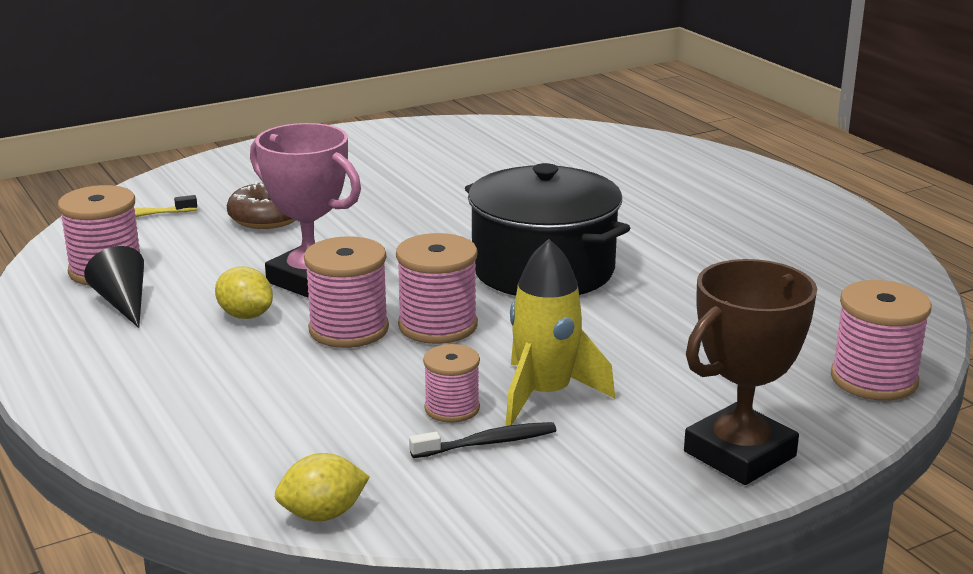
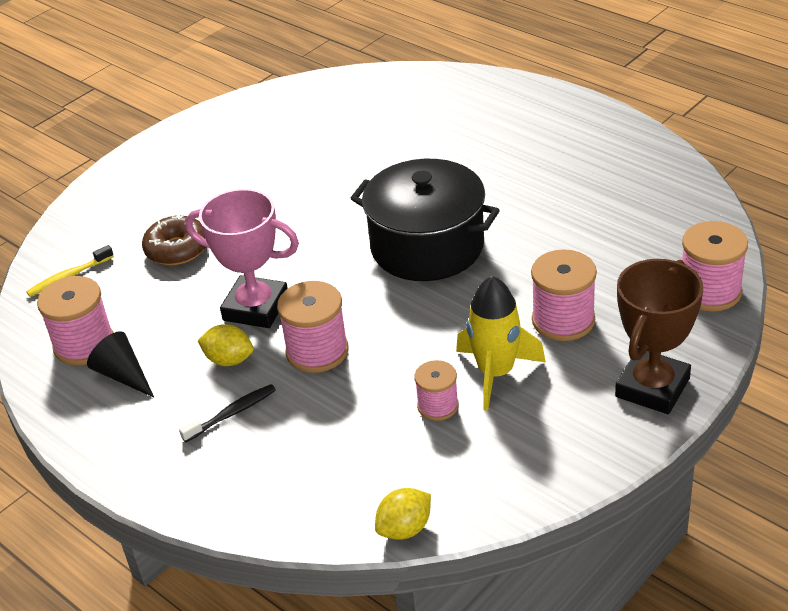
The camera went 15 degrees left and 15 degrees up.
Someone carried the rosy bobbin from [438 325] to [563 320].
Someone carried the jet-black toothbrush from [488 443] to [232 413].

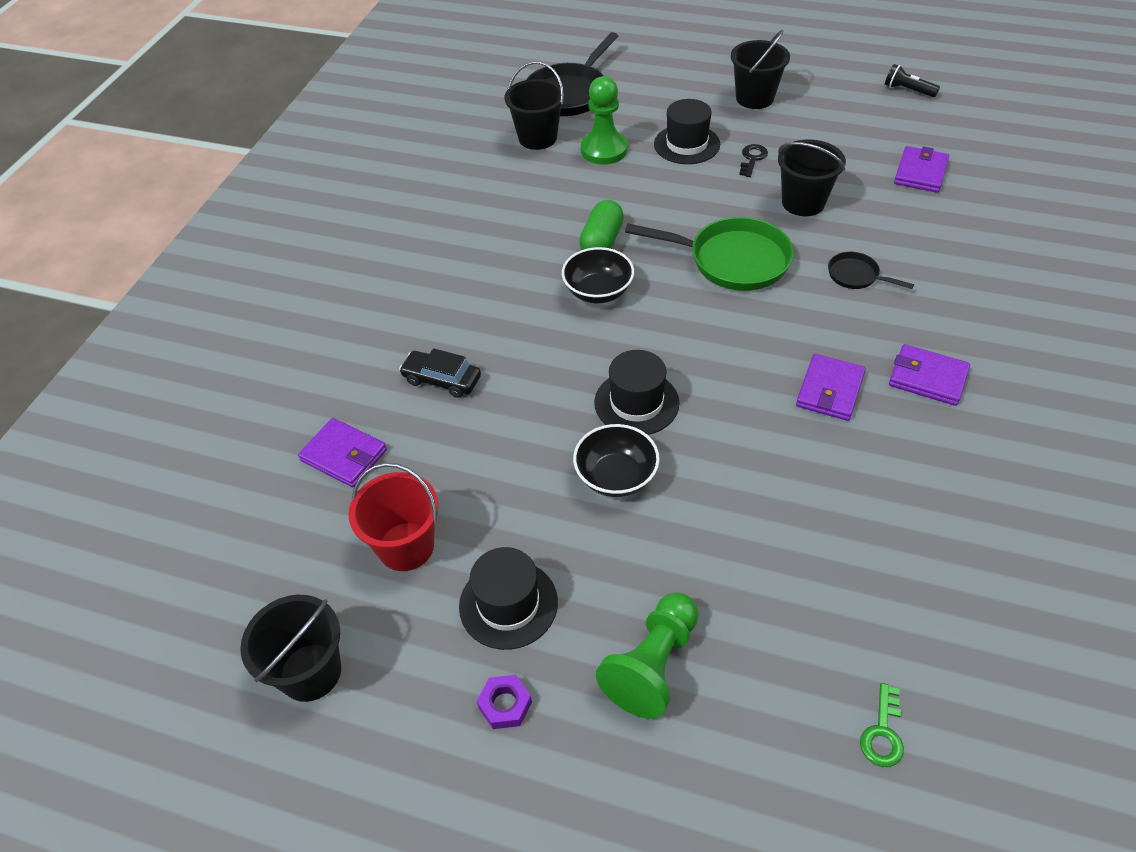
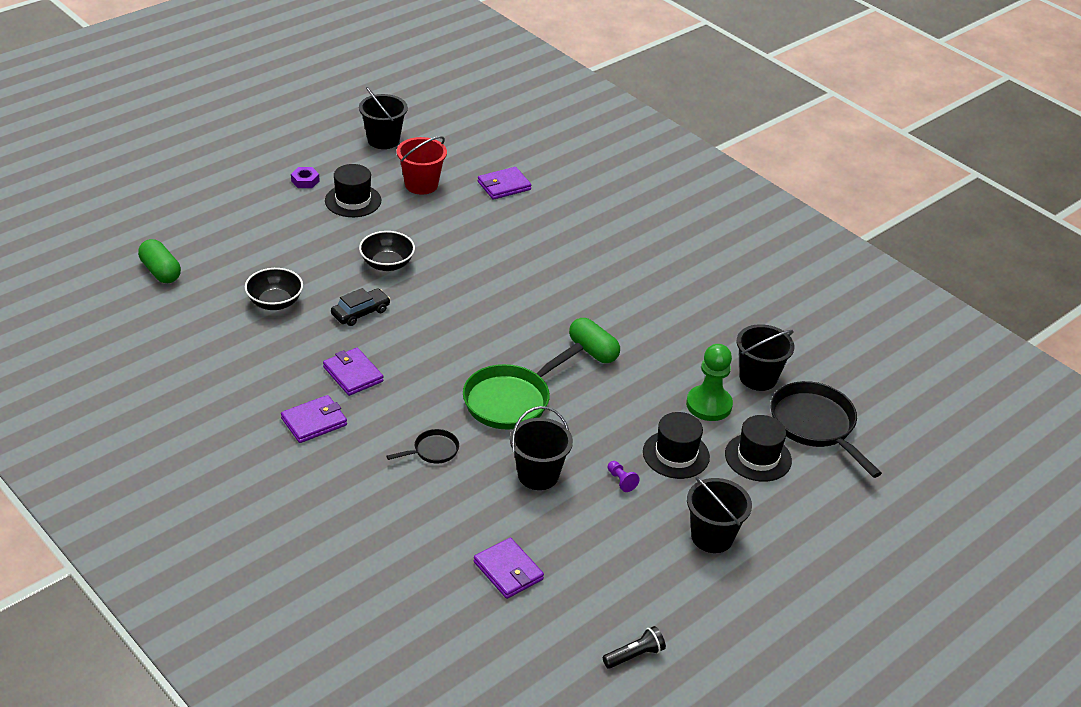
The camera went 115 degrees right and 10 degrees down.
Someone carried the jet-black automobile from [442 379] to [360 312].
Someone carried the jet-black serving bowl from [598 291] to [275 302].
Someone carried the jet-black top hat from [636 403] to [758 457].
Someone took away the emerald chess pawn at [652 665].
Someone swapped the jet-black latchkey at [752 159] for the royal purple chess pawn at [621 481].
Someone swapped the emerald latchkey at [882 733] for the emerald pill at [160 271].

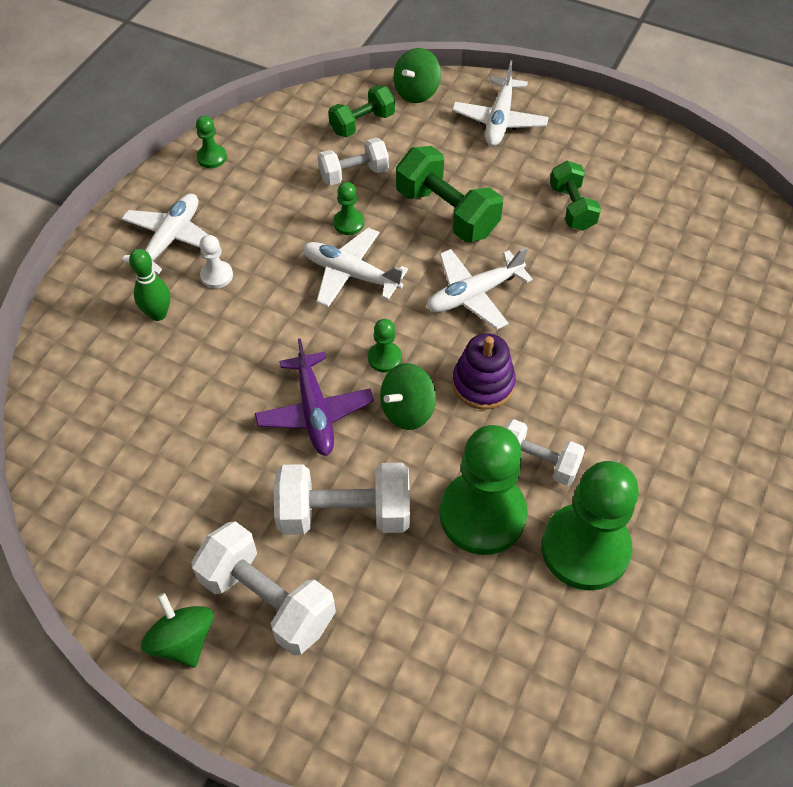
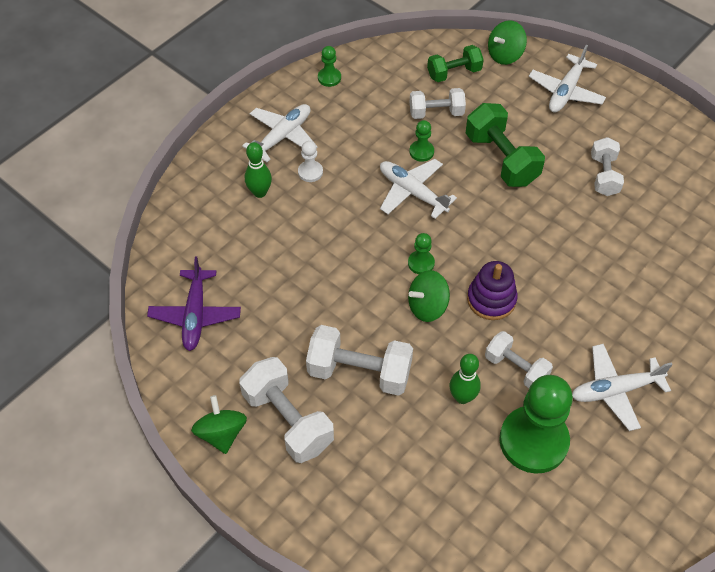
The camera went 15 degrees right and 0 degrees up.
Someone carried the royal purple plane from [314 412] to [195 315].
Someone carried the white plane from [473 294] to [615 390].
Someone swapped the emerald chess pawn at [482 514] for the emerald tenpin at [462 397].
Someone repainted the emerald free weight at [572 208], which became the white free weight at [604 175].

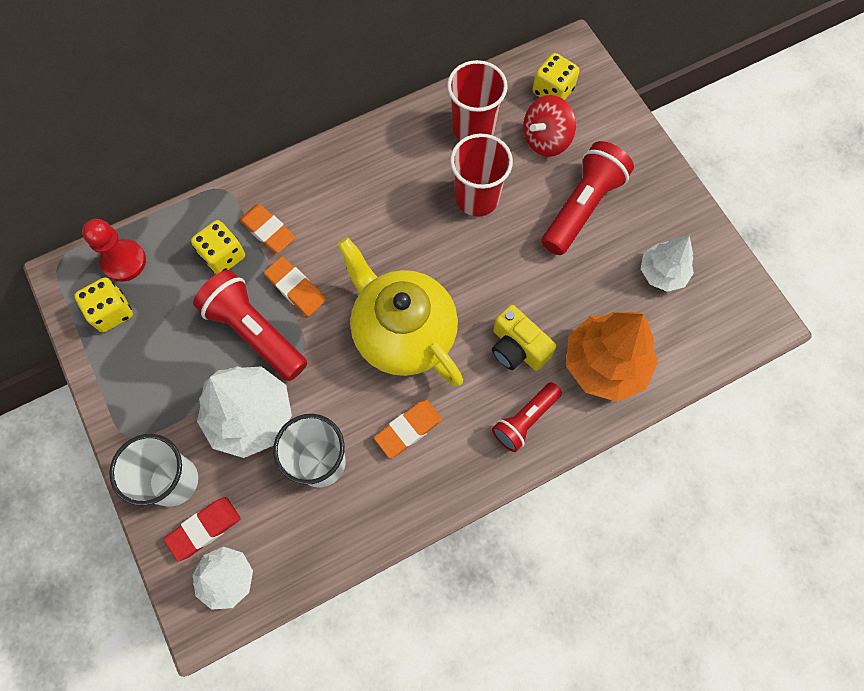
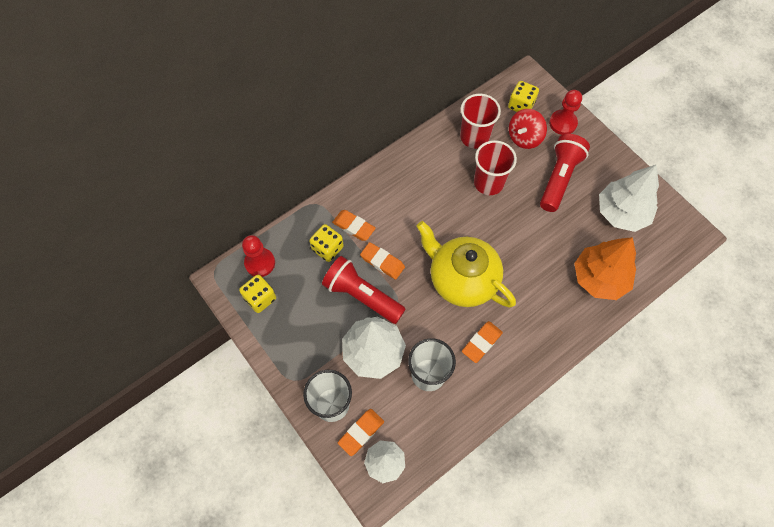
The camera went 10 degrees left and 5 degrees down.
Someone repainted the red pencil eraser at [204 529], which became the orange-coloured pencil eraser at [361 432].
Someone took away the bright yellow photo camera at [517 348].
Someone took away the red flashlight at [525 420].
Someone scaled the white toy tree at [662 273] by 1.65.
Someone put down the red chess pawn at [563 123].

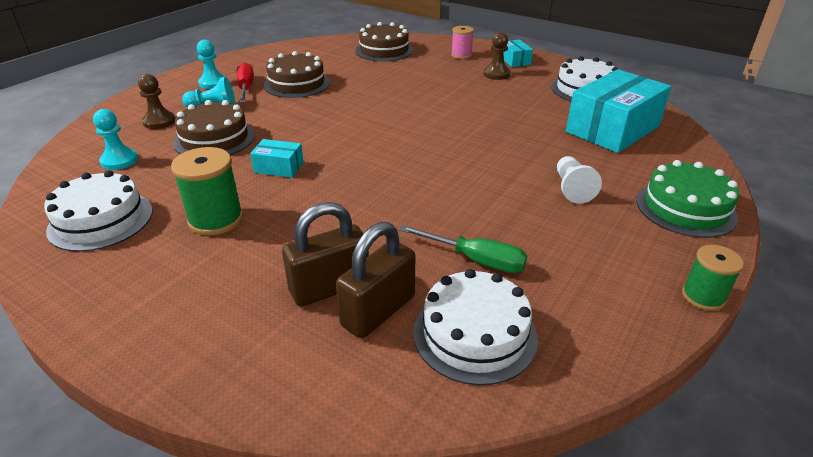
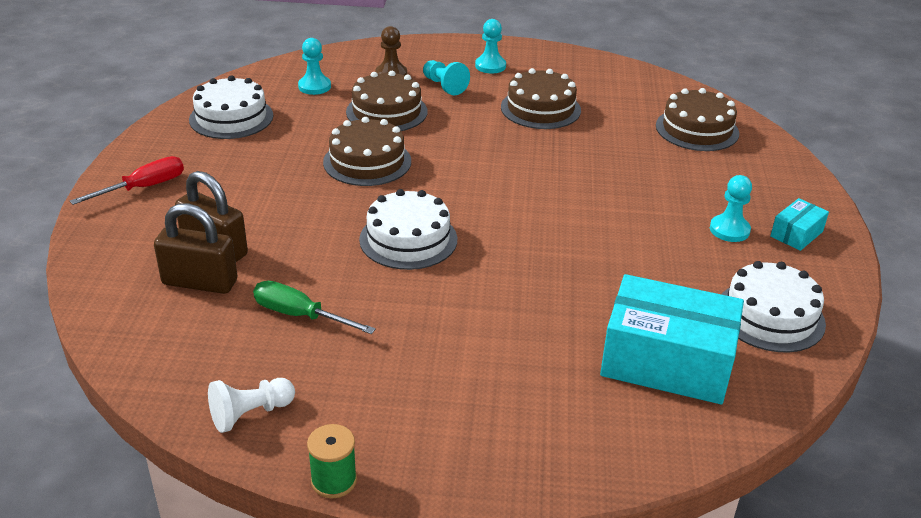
The camera went 60 degrees right and 0 degrees up.
Someone took away the emerald bobbin at [216 219].
Someone carried the red flat screwdriver from [246 88] to [143 187].
Someone swapped the turquoise parcel at [279 167] for the dark brown layer cake at [367 161].
Someone rotated the emerald flat screwdriver at [475 260] by 120 degrees clockwise.
Someone carried the white layer cake from [474 334] to [408 239].
Someone took away the rosy bobbin at [461 55].
Someone repainted the dark brown chess pawn at [496 74], which became the turquoise chess pawn at [729 230].
Someone carried the white chess pawn from [572 189] to [250 414].
Someone took away the emerald layer cake at [685 208].

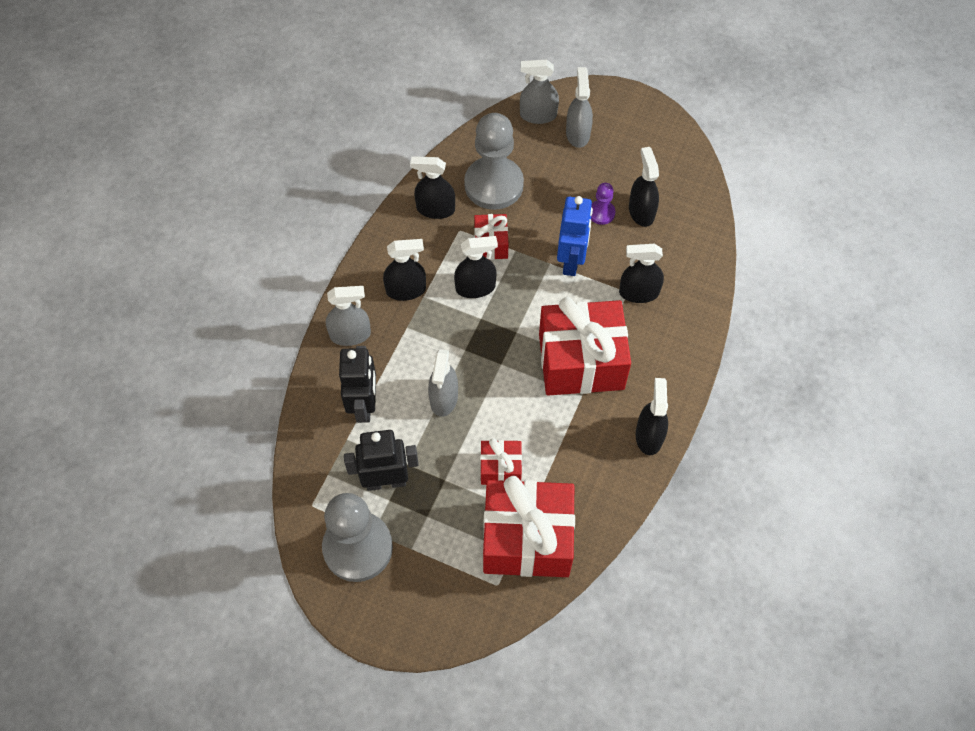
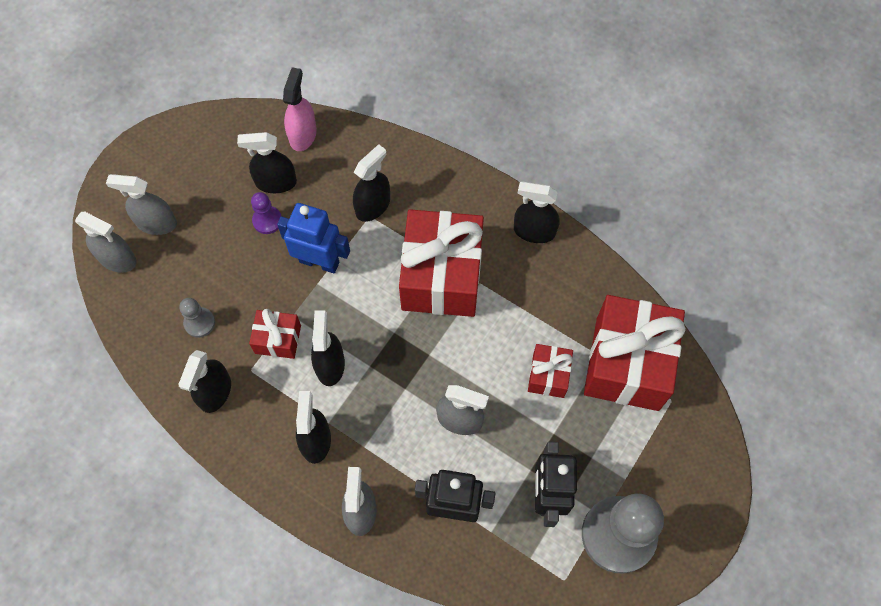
The camera went 80 degrees left and 5 degrees up.
Someone scaled the gray chess pawn at [494 185] by 0.45.
Someone rotated the gray sprayer at [538 115] by 75 degrees counterclockwise.
Someone rotated the jet-black sprayer at [638 292] by 150 degrees counterclockwise.
Someone put down the rosy sprayer at [303 134].

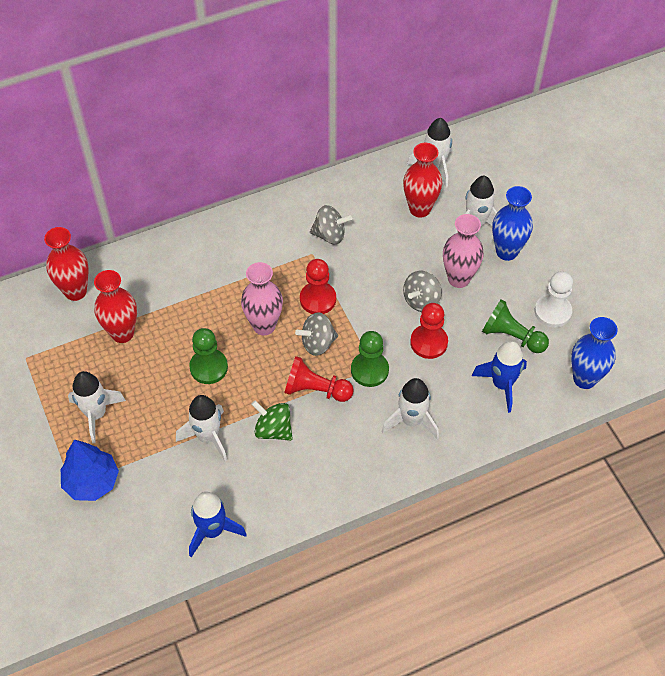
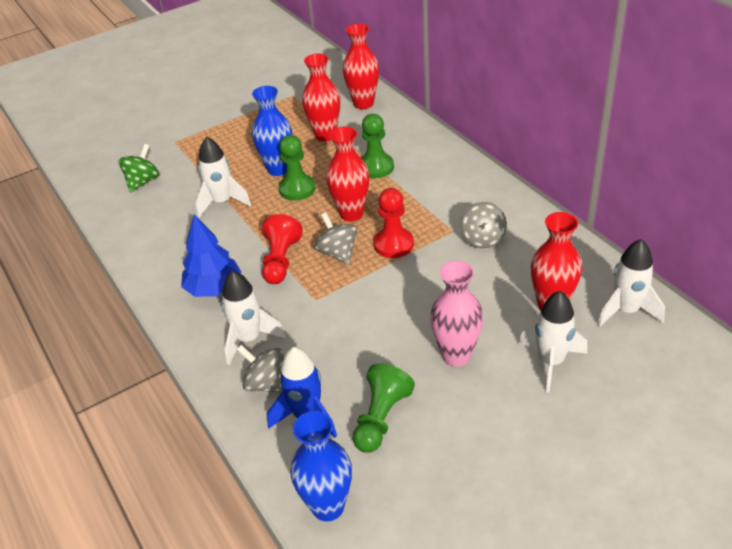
The camera went 85 degrees right and 15 degrees down.
Someone carried the blue toy tree from [92 482] to [214 288].
Someone took away the white rocket at [96 414].
Someone took away the blue rocket at [212 531].
Someone repainted the rosy vase at [264 326], which became the red vase at [351 214].
Someone carried the emerald whirligig from [273 429] to [142 182].
Someone carried the emerald chess pawn from [369 370] to [376 167].
Someone carried the gray whirligig from [421 300] to [267 384].
Someone took away the red chess pawn at [429 342].
Someone carried the blue vase from [506 251] to [278 169].
Someone took away the white chess pawn at [552 312].

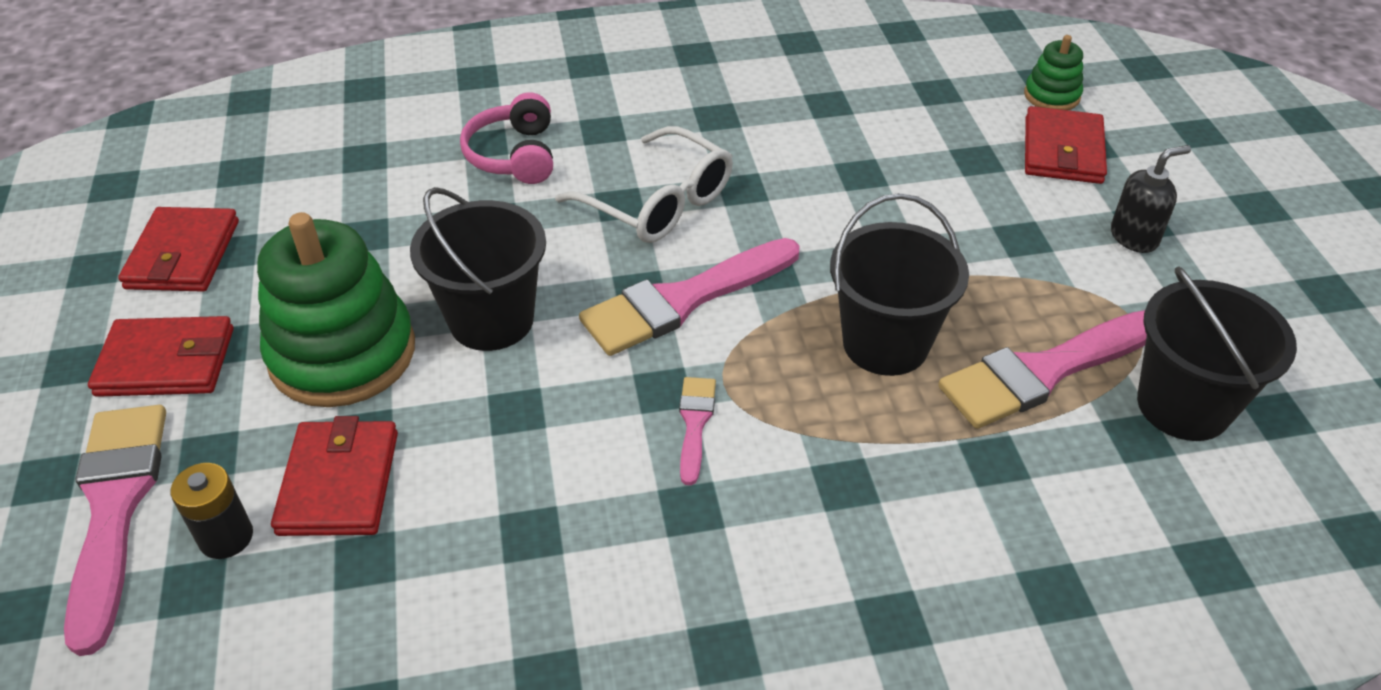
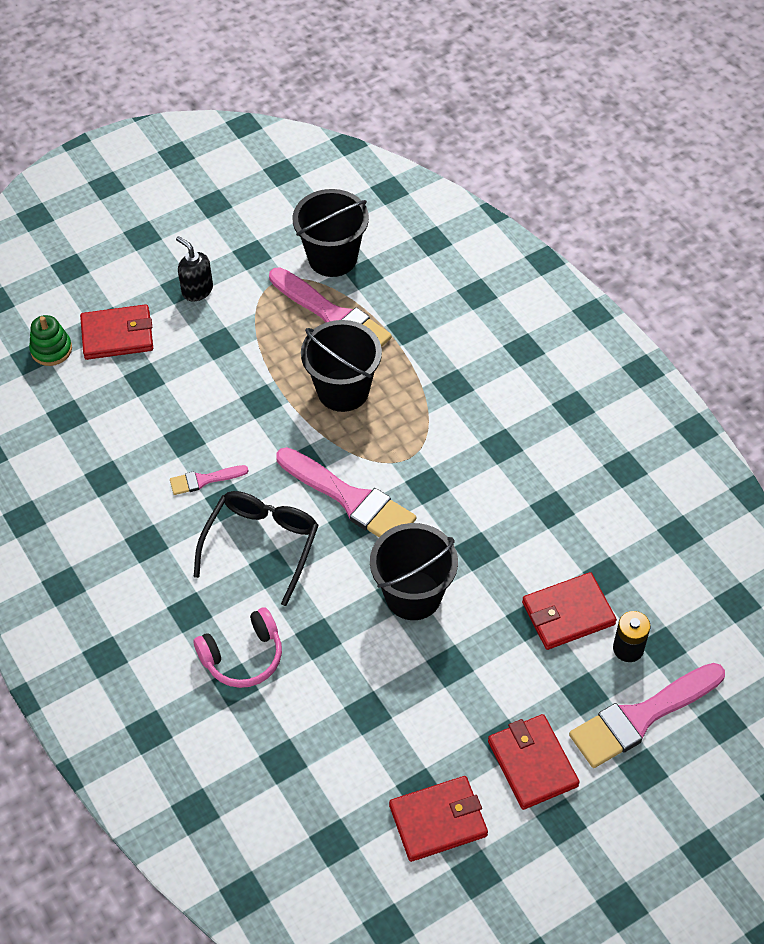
The camera went 110 degrees left and 10 degrees up.
Someone took away the emerald ring stacker at [342 353].
Someone repainted the white eyeglasses at [659 203], which became the jet-black eyeglasses at [262 544].
Someone carried the rosy brush from [695 424] to [204 480].

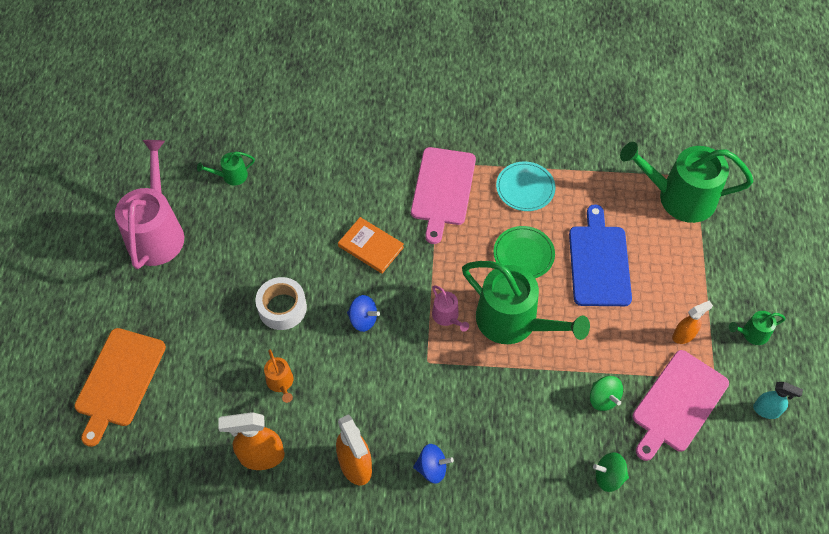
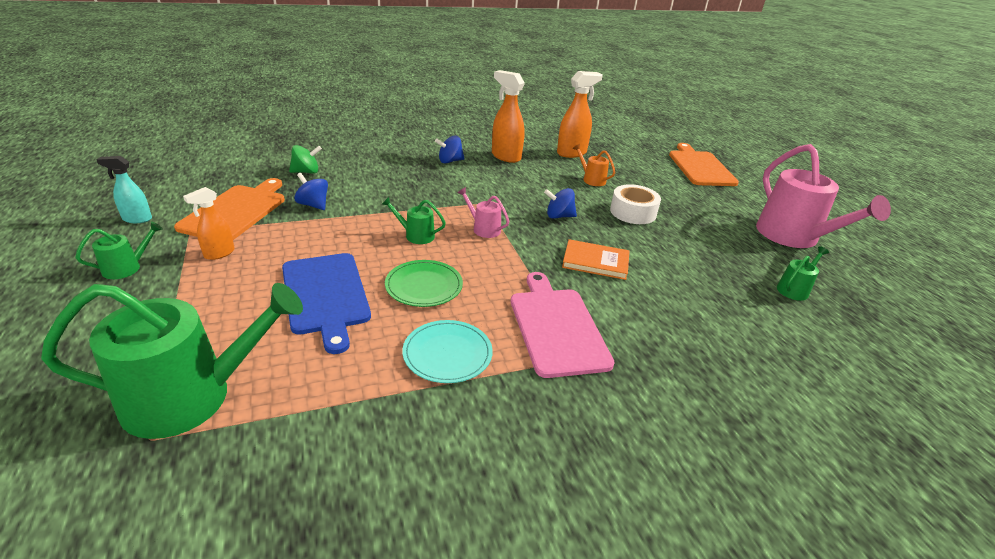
The camera went 155 degrees right and 25 degrees down.
Someone scaled the emerald sprinkling can at [513 321] by 0.44.
Someone repainted the emerald whirligig at [603 398], which became the blue whirligig at [313 205].
Someone repainted the rosy cutting board at [677 403], which became the orange-coloured cutting board at [236 211].

